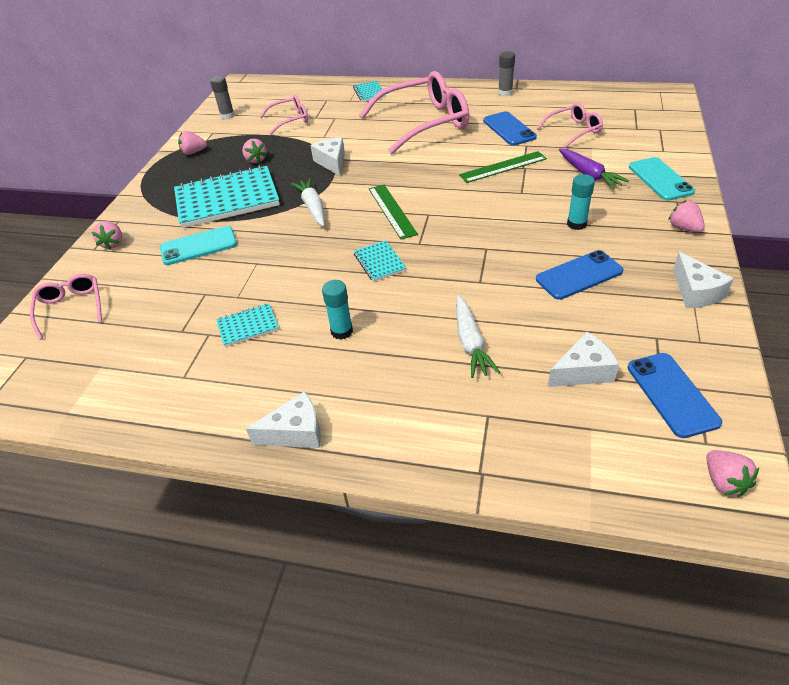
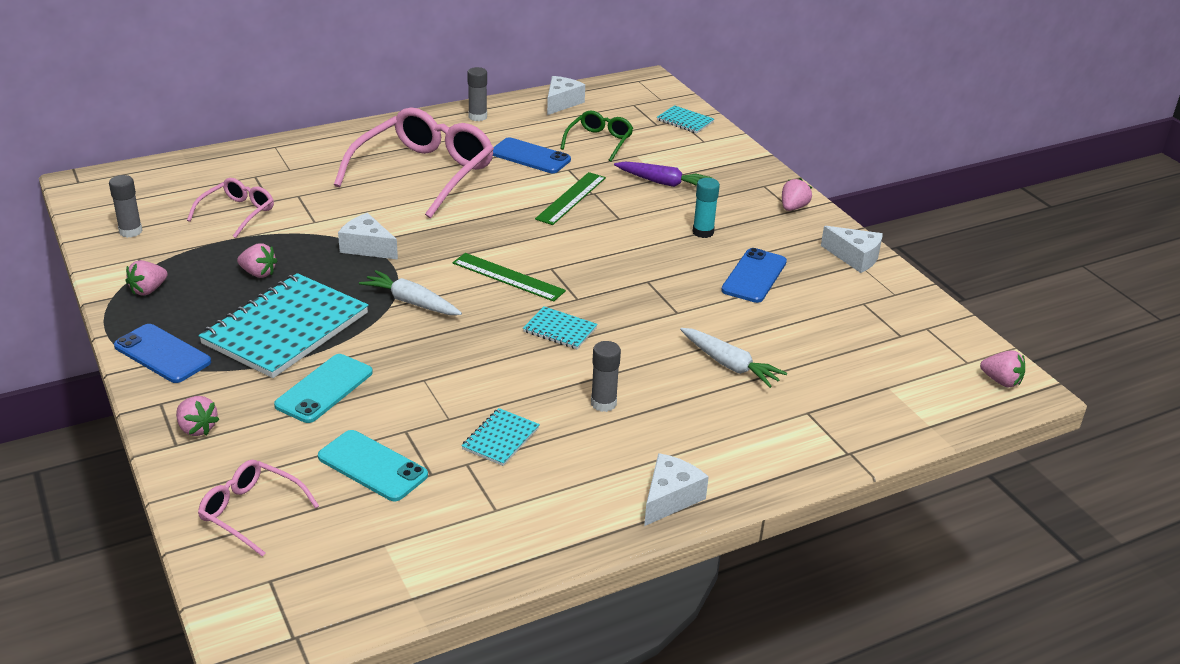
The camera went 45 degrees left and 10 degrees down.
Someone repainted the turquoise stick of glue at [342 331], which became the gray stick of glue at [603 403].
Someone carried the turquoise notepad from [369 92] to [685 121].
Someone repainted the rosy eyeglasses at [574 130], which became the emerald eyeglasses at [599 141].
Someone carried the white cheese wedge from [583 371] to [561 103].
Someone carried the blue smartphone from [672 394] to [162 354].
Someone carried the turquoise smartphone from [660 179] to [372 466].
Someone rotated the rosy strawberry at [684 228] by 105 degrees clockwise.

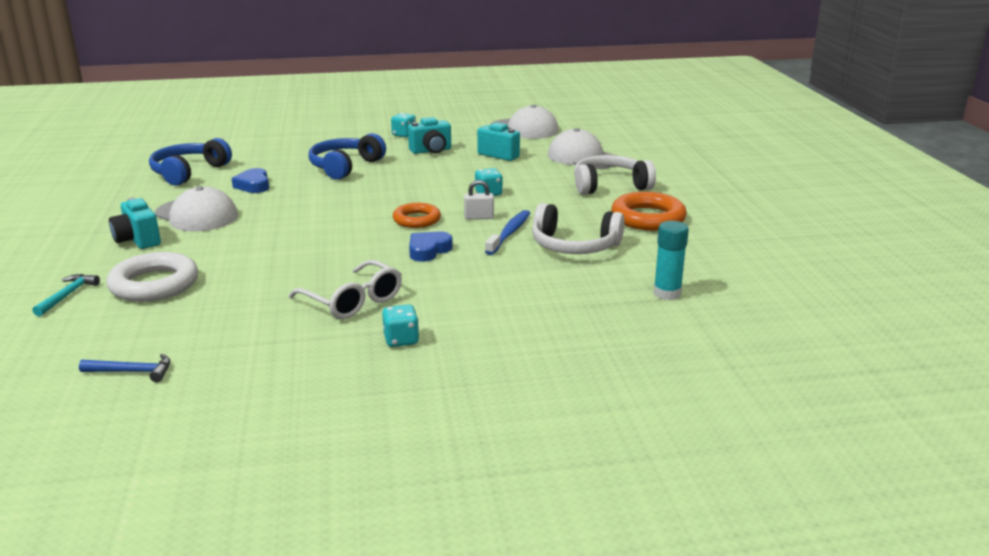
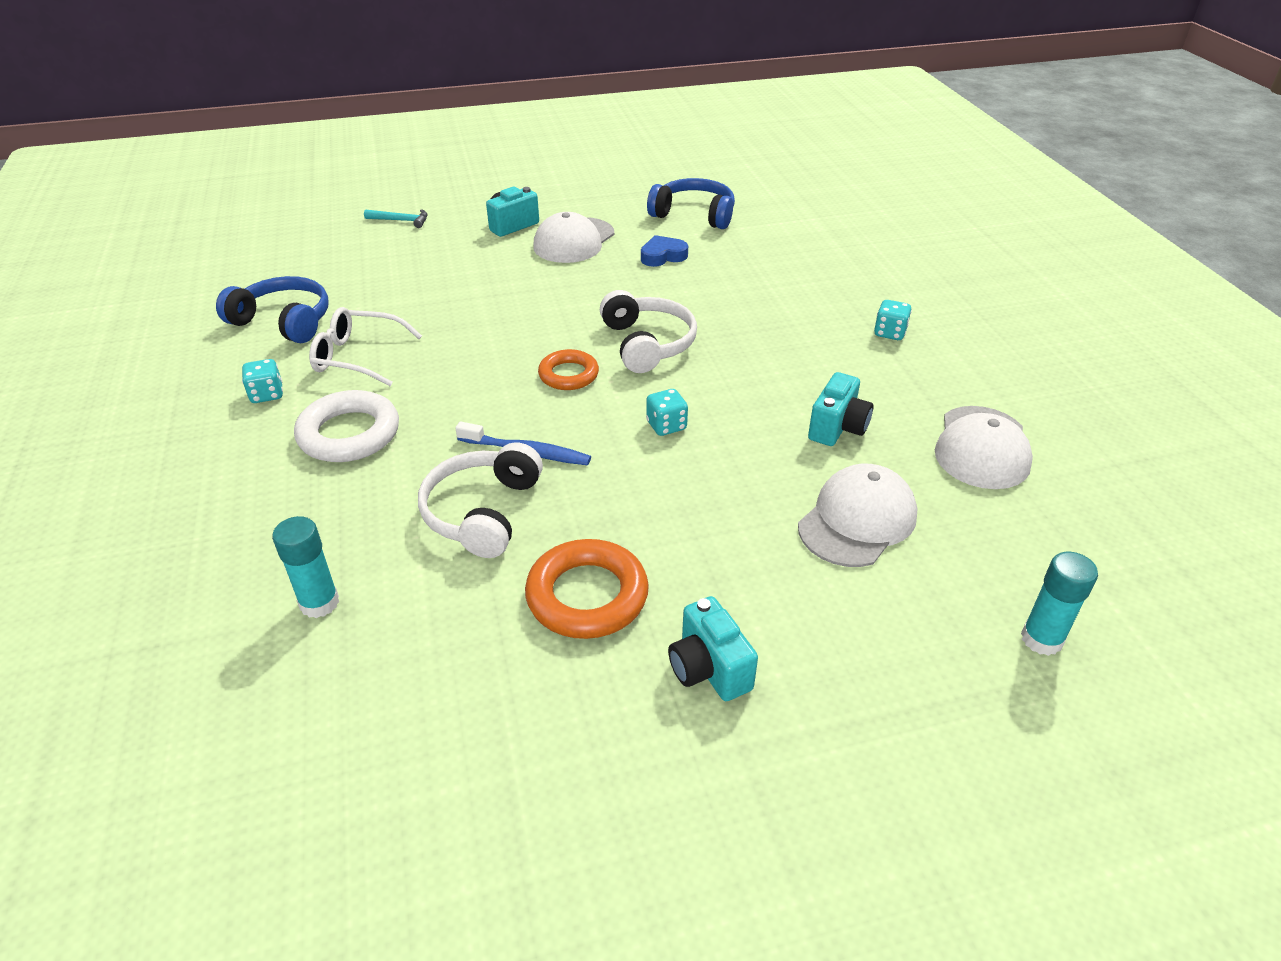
The camera went 85 degrees right and 15 degrees up.
Someone took away the blue hammer at [132 372].
Someone carried the white hoop from [154 284] to [349 434].
Someone rotated the white eyeglasses at [353 301] by 60 degrees clockwise.
Someone carried the blue headset from [345 167] to [284 321].
Someone carried the turquoise photo camera from [431 151] to [709 669].
Someone took away the blue heart shape at [428 250].
Someone took away the white lock at [479 217].
Someone carried the white headset from [610 186] to [647 344].
Someone put down the turquoise stick of glue at [1041 639].

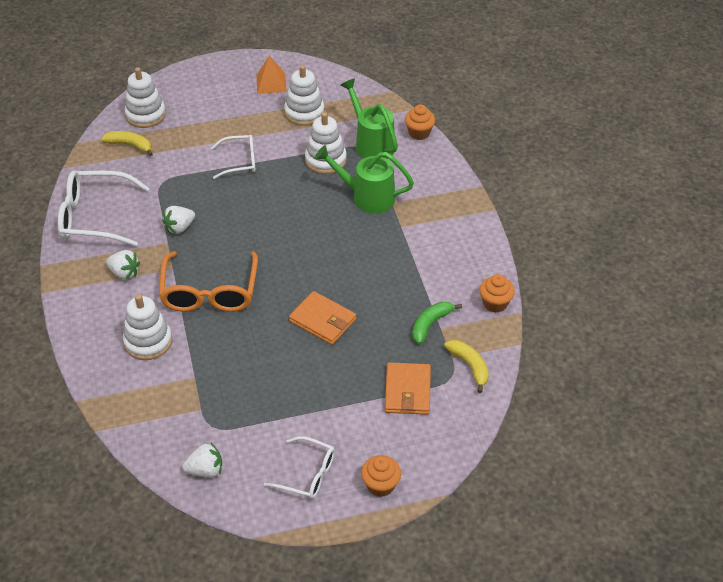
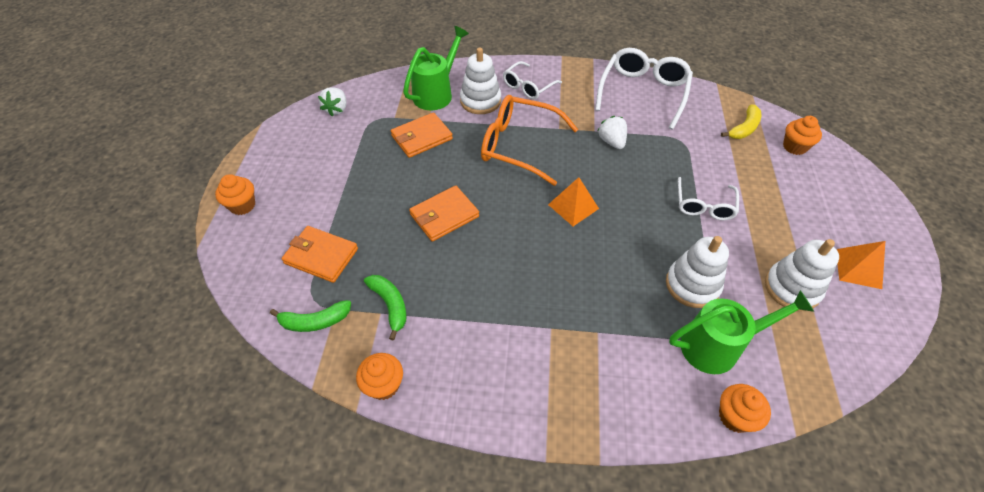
The camera went 110 degrees right and 5 degrees up.
Someone took away the white strawberry at [124 273].
Someone swapped the white ring stacker at [145 115] for the orange-coloured muffin at [794 147].
Someone carried the white eyeglasses from [307 474] to [528 86].
Someone carried the emerald sprinkling can from [367 197] to [436 93].
Someone repainted the bright yellow toy banana at [470 366], which became the emerald toy banana at [315 321].
Someone put down the orange-coloured billfold at [422 137].
Someone put down the orange-coloured pyramid shape at [573 206].

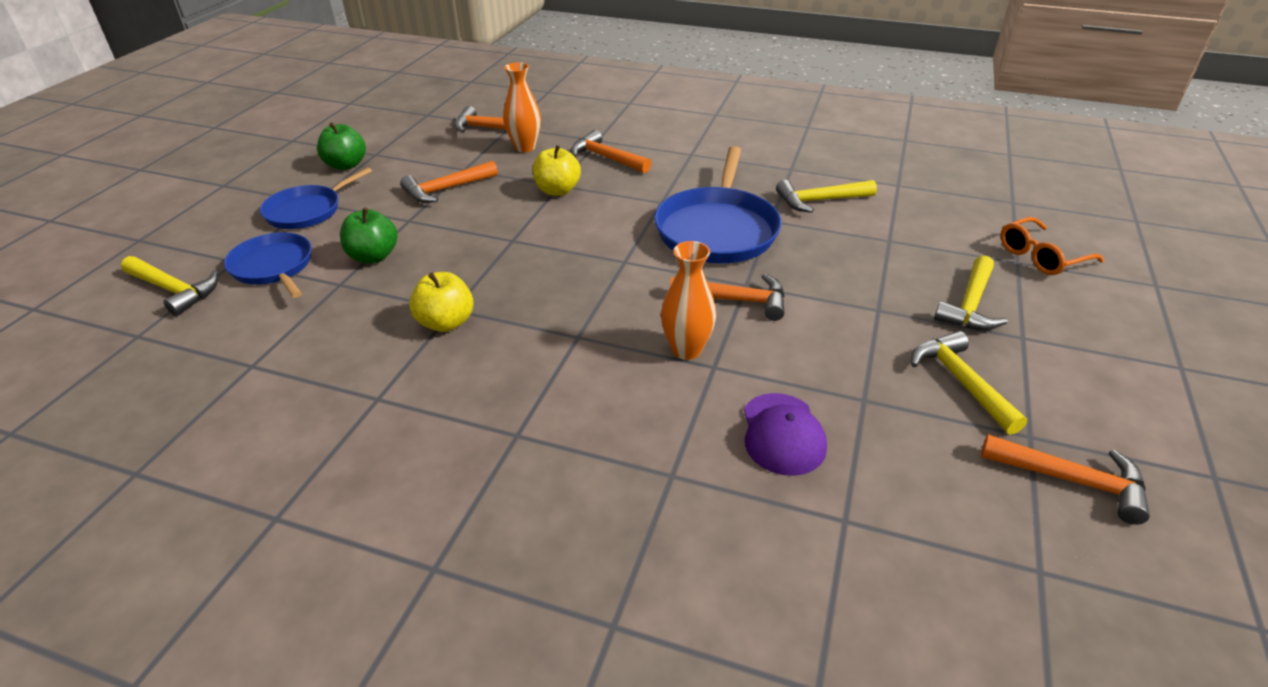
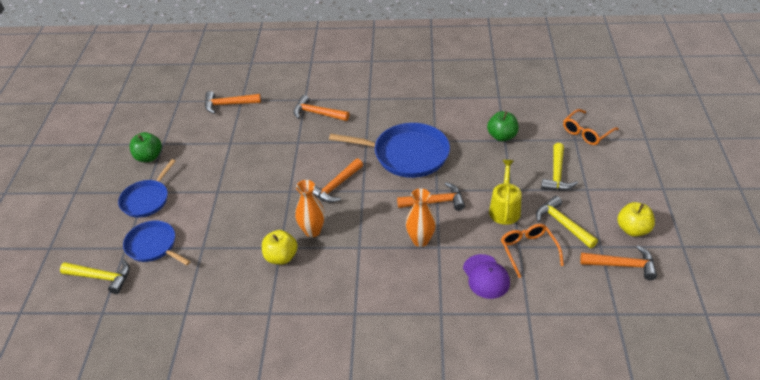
The camera went 15 degrees left and 5 degrees up.
Someone carried the emerald apple from [373 256] to [502 136].
Someone carried the orange-coloured hammer from [446 189] to [335 186].
Someone carried the orange-coloured vase from [525 147] to [312 231].
Someone carried the bright yellow apple from [557 191] to [633 229].
Someone rotated the blue pan at [717 229] by 75 degrees counterclockwise.
Someone took away the bright yellow hammer at [819 201].
Someone put down the bright yellow sprinkling can at [504 209].
Someone put down the orange-coloured eyeglasses at [528 250].

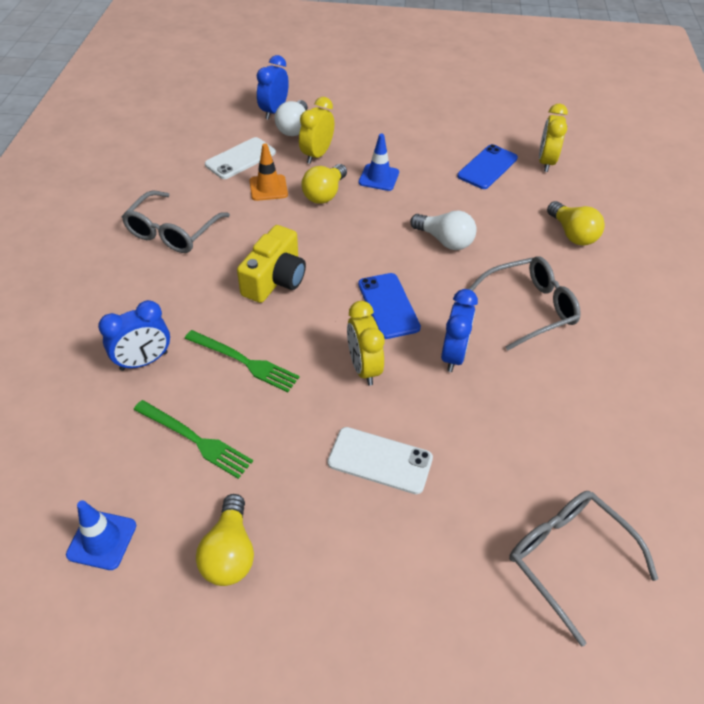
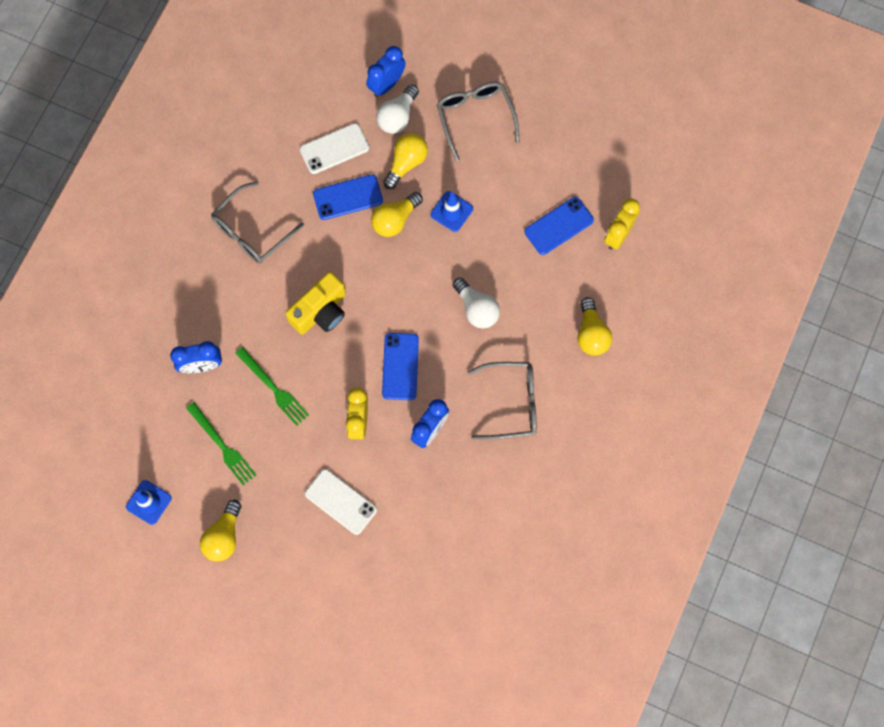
The camera went 20 degrees right and 25 degrees up.
Someone swapped the orange-coloured safety cone at [268 188] for the blue smartphone at [348 197].
Someone swapped the bright yellow clock at [317 155] for the bright yellow lightbulb at [406 163].
Someone carried the gray eyeglasses from [568 558] to [475 117].

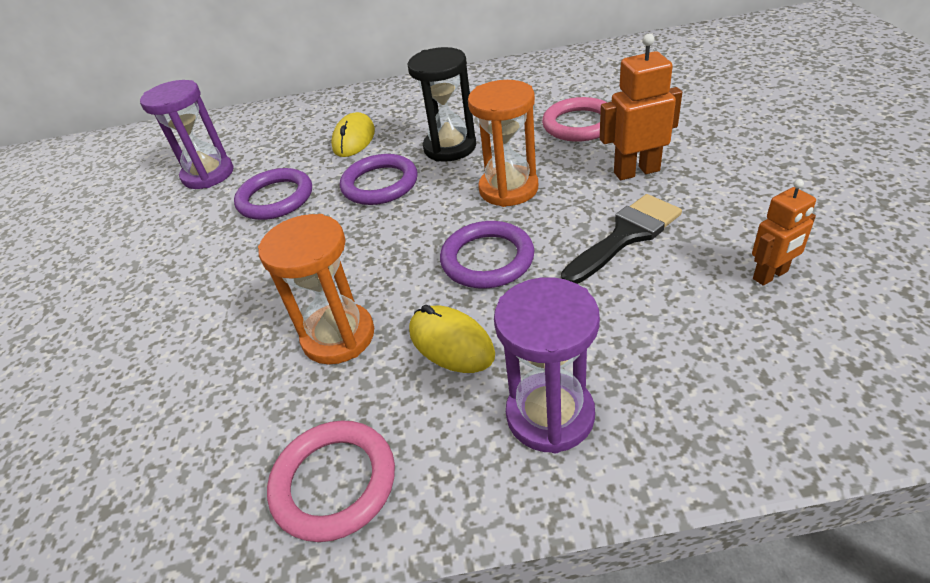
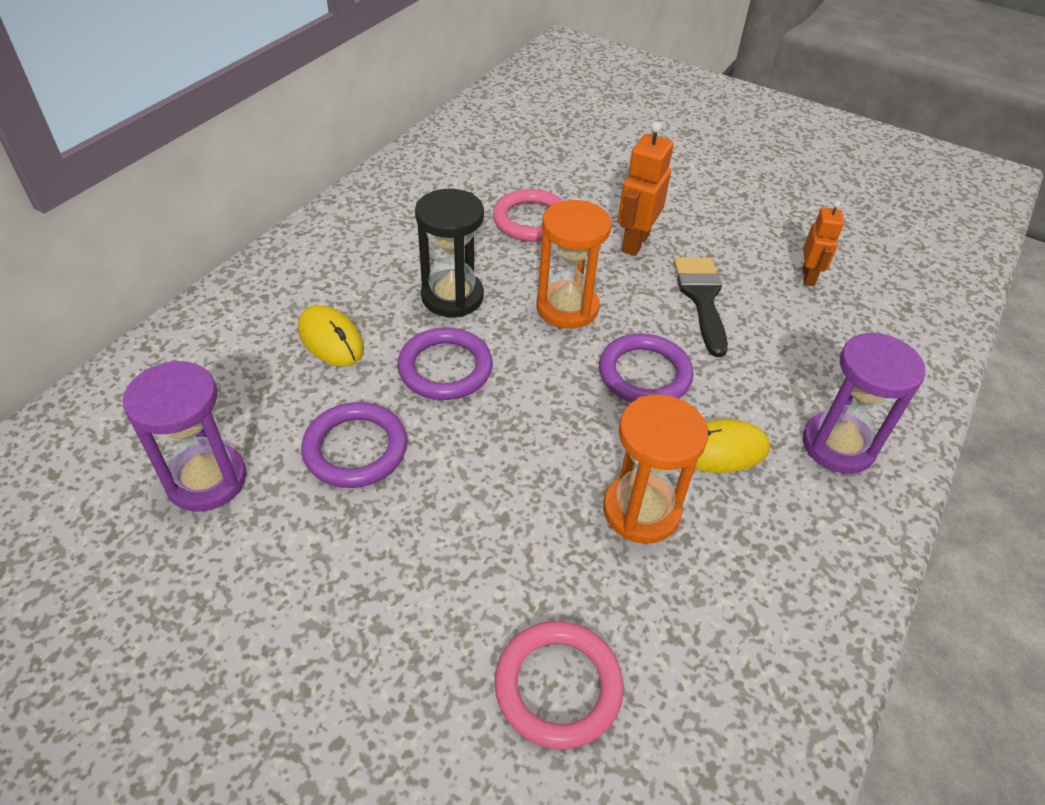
The camera went 60 degrees left and 5 degrees up.
Someone carried the rosy hoop from [334 483] to [558 686].

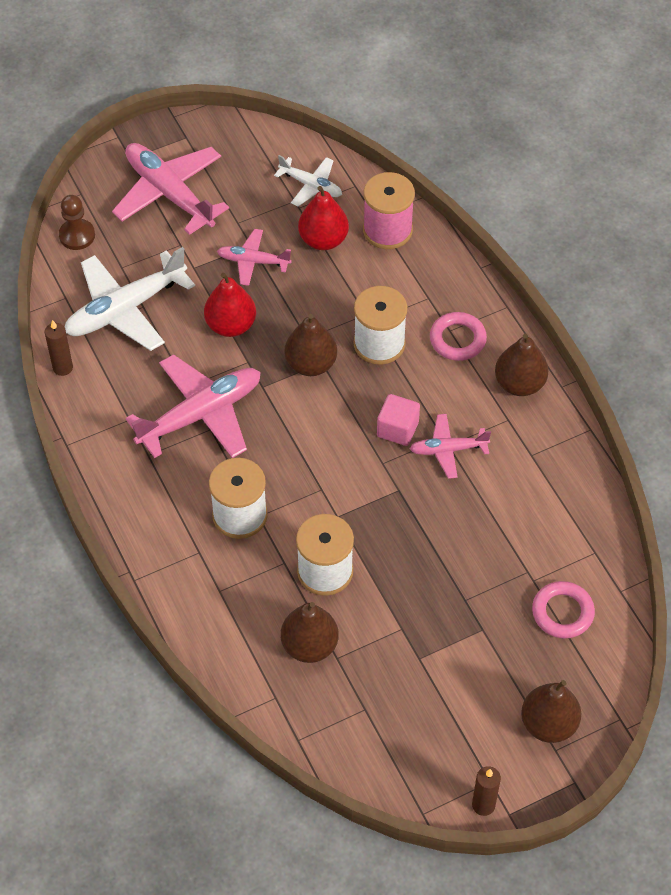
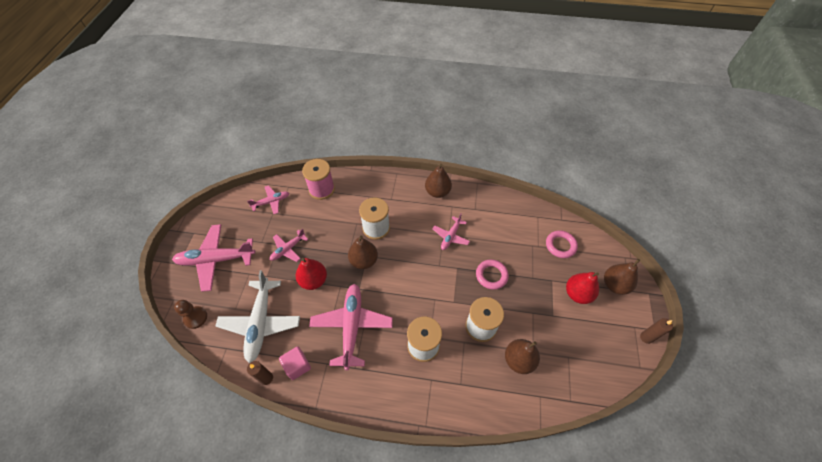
The camera went 55 degrees left and 0 degrees up.
Someone repainted the white plane at [311 186], which became the rosy plane at [271 202].
Someone carried the red pear from [323 240] to [577 294].
Someone carried the rosy cube from [397 429] to [297 366].
Someone carried the rosy hoop from [457 339] to [491 275].

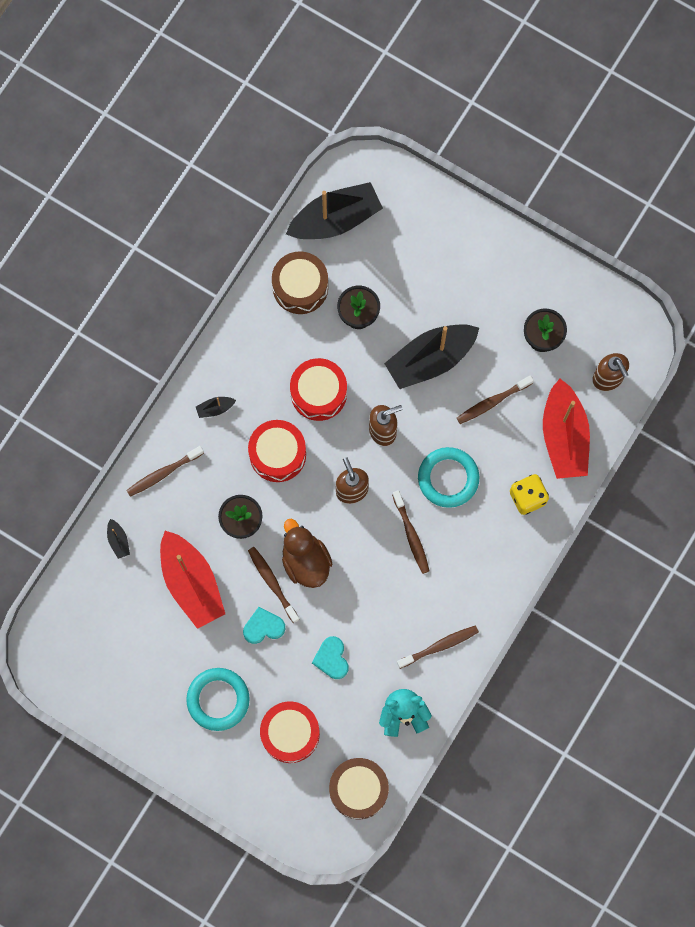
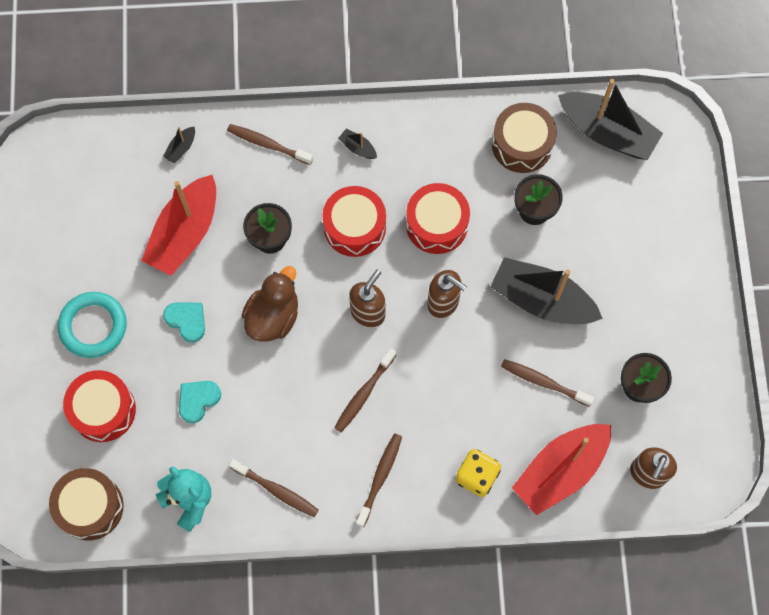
The camera went 55 degrees right and 5 degrees down.
Someone carried the dark brown toothbrush from [272 583] to [379 478].
Someone took away the turquoise hoop at [448 478].

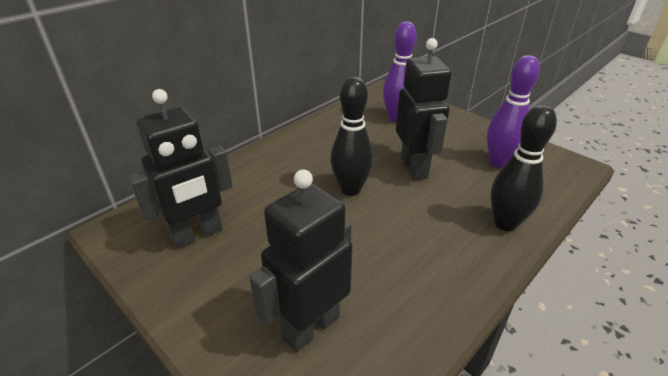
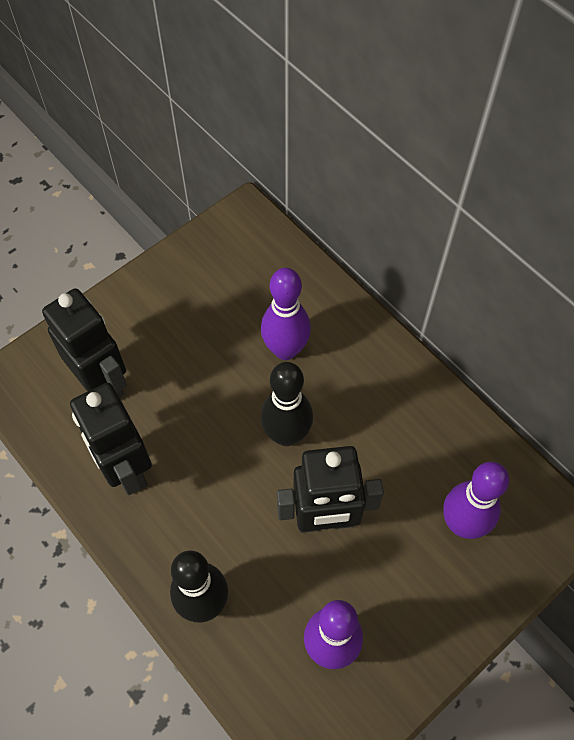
The camera went 95 degrees right and 25 degrees up.
Someone carried the jet-black toy robot from [197 234] to [126 469].
Someone put down the royal purple tenpin at [285 349].

